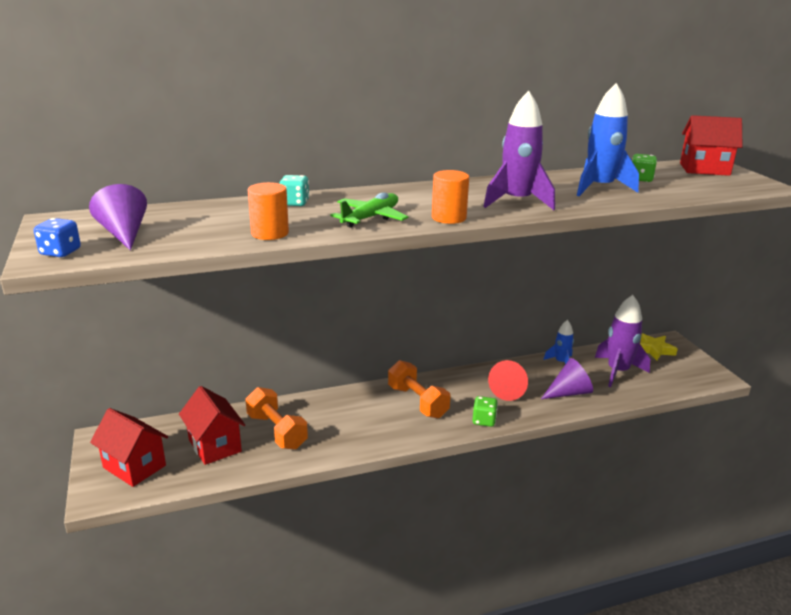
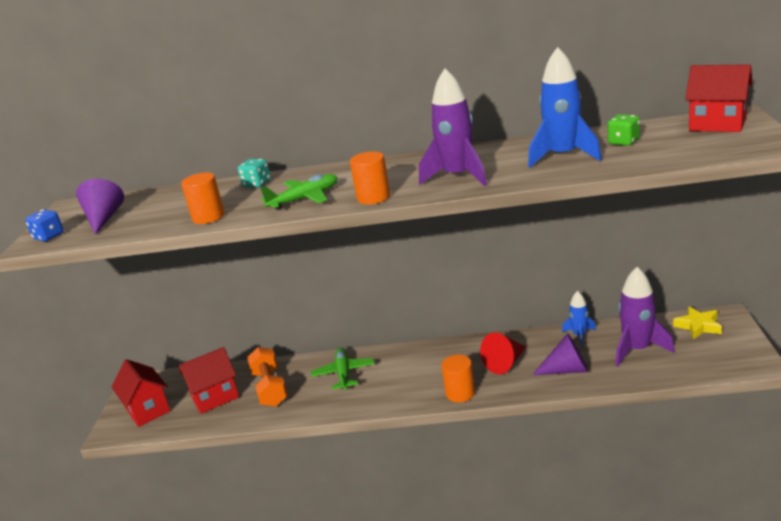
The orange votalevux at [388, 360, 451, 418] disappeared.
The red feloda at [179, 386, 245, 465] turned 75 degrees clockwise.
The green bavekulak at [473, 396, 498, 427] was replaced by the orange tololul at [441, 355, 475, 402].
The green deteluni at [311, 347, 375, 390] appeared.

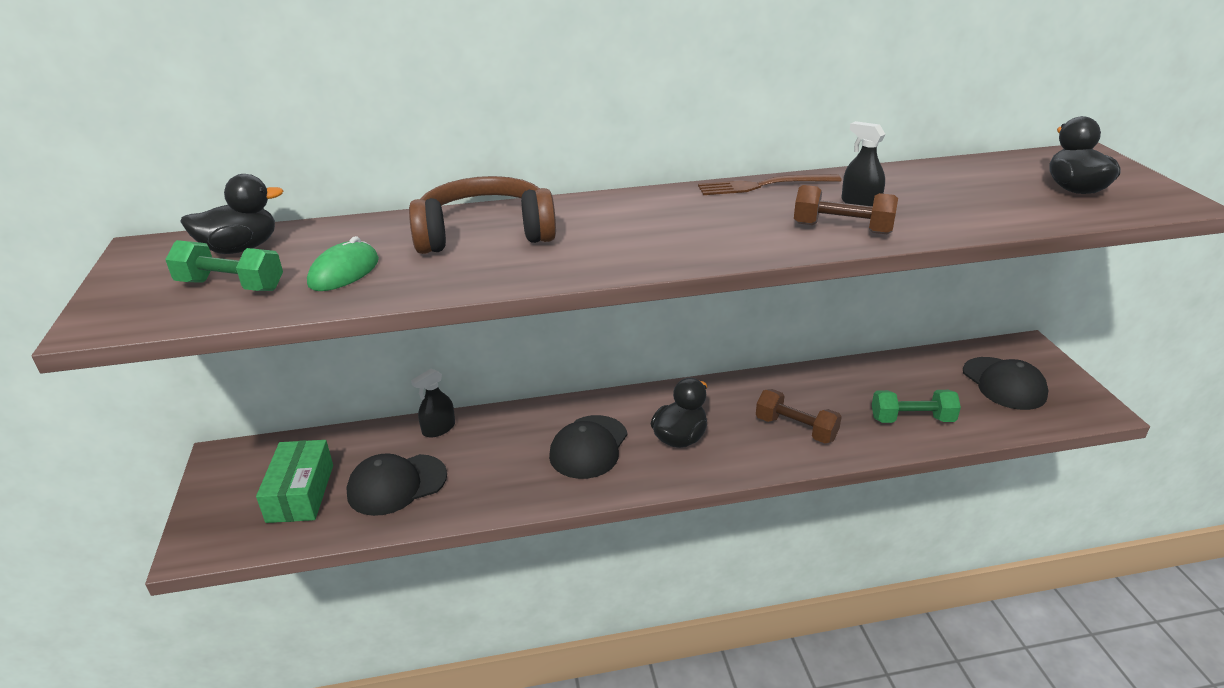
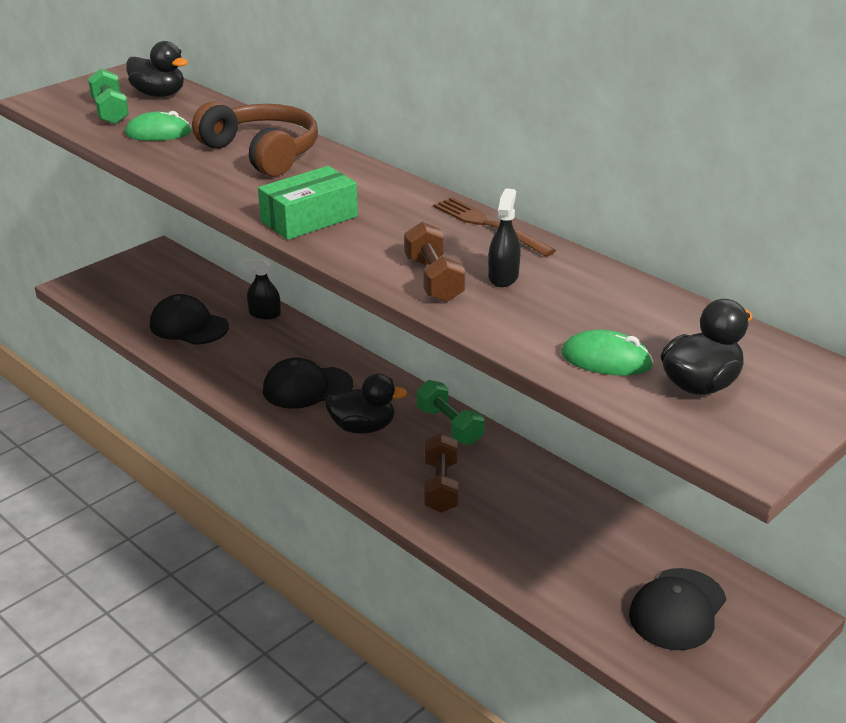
The green votalevux moved from [872, 390, 961, 423] to [417, 380, 484, 445].
The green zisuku moved from [256, 440, 333, 523] to [258, 166, 358, 240].
The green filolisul at [562, 330, 654, 376] appeared.

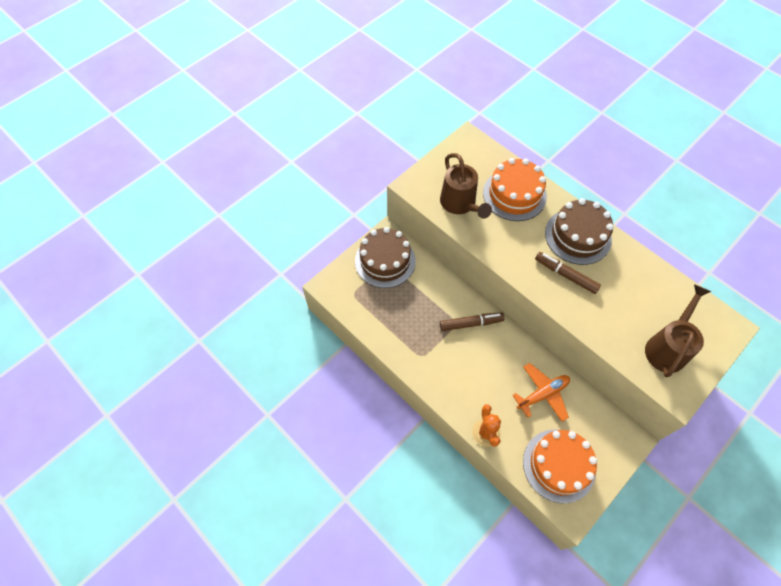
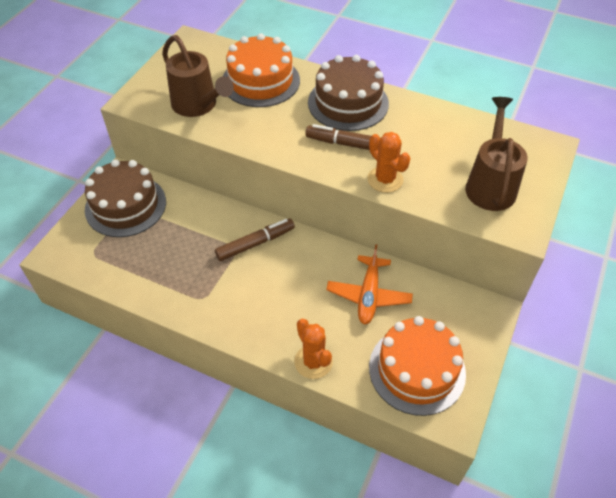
The orange deteluni at [513, 363, 570, 422] turned 150 degrees clockwise.
The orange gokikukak at [367, 132, 410, 193] appeared.

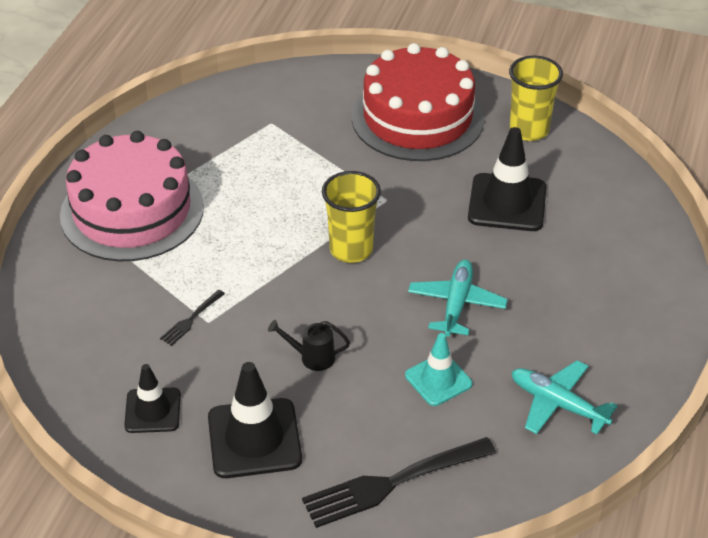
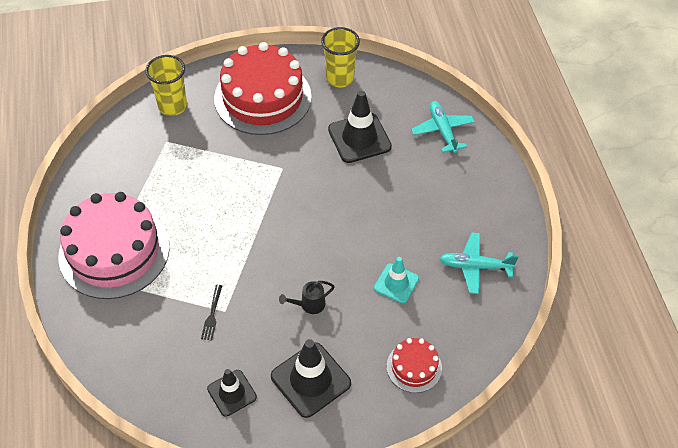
The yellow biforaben moved from [322, 171, 381, 263] to [145, 55, 187, 116].
The turquoise deteluni moved from [408, 260, 508, 337] to [411, 101, 475, 153].
The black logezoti at [302, 437, 496, 528] was replaced by the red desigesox at [387, 338, 442, 393].

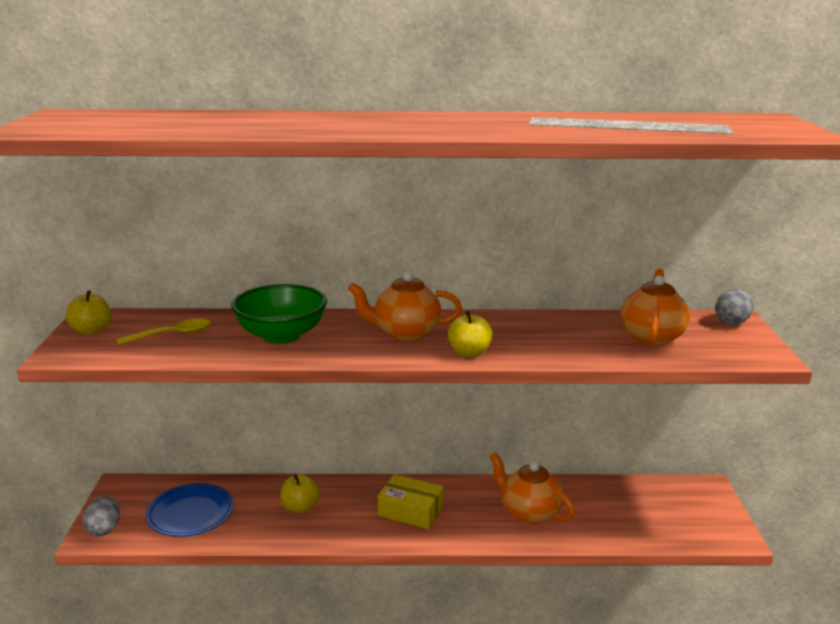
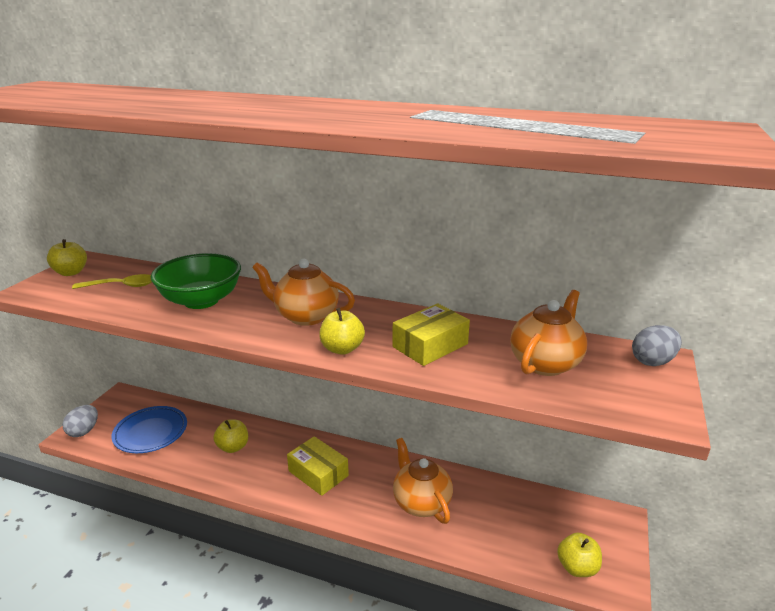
The yellow zisuku at [393, 303, 470, 366] appeared.
The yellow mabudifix at [557, 533, 602, 577] appeared.

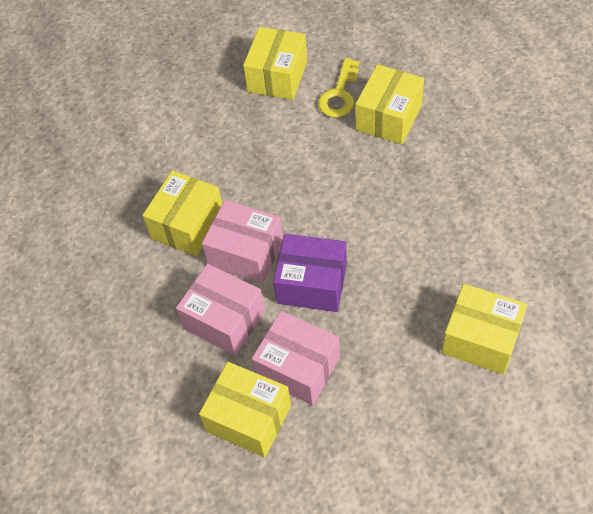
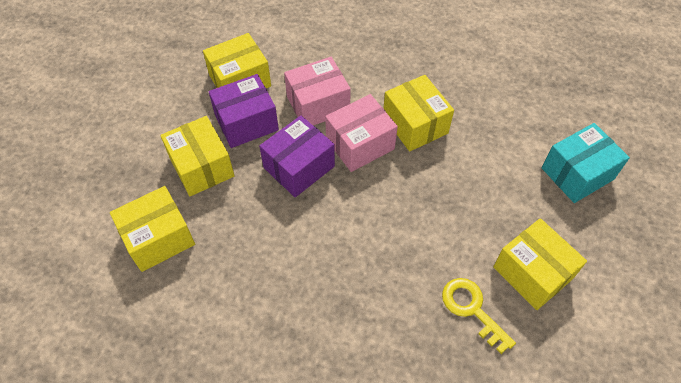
The yellow zisuku moved from [356, 64, 424, 144] to [160, 116, 235, 196].
The pink zisuku at [252, 311, 340, 405] became the purple zisuku at [209, 74, 279, 148].
The turquoise zisuku at [542, 123, 630, 203] appeared.

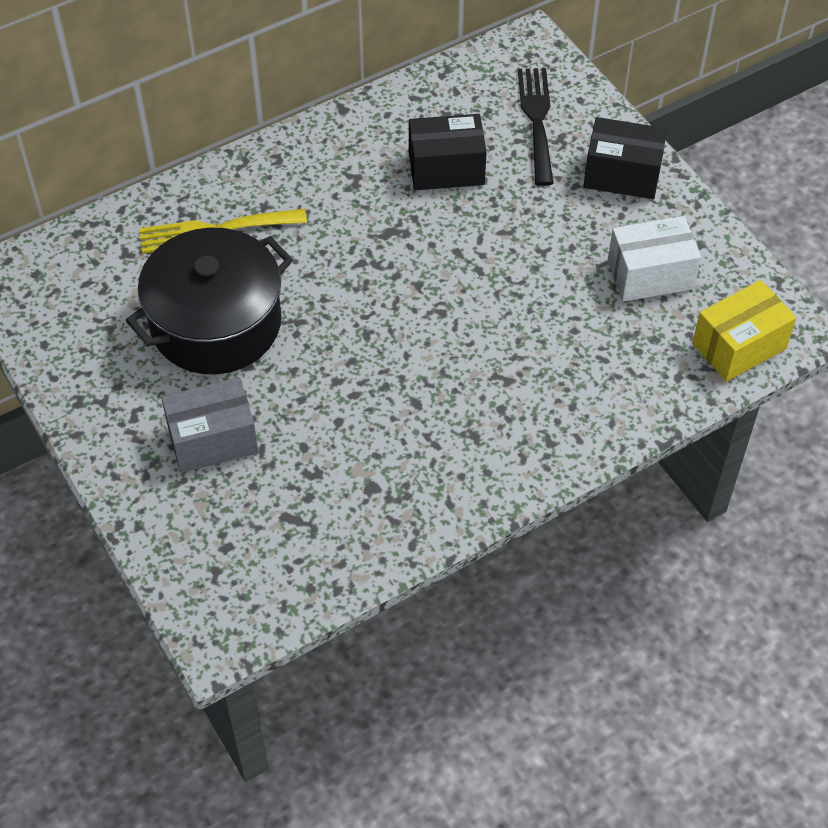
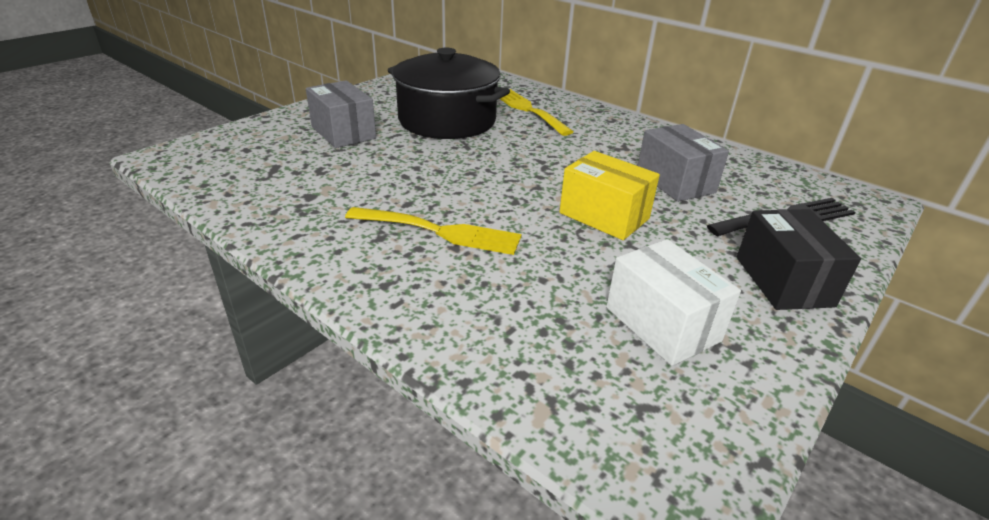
The black zisuku at [409, 114, 487, 190] became the grey zisuku at [638, 124, 729, 202].
The yellow zisuku moved from [692, 280, 796, 381] to [559, 151, 660, 240].
The yellow logezoti at [345, 207, 522, 255] appeared.

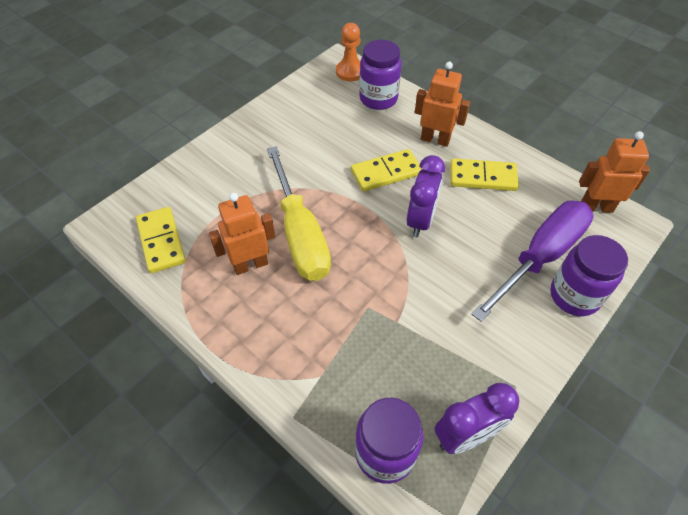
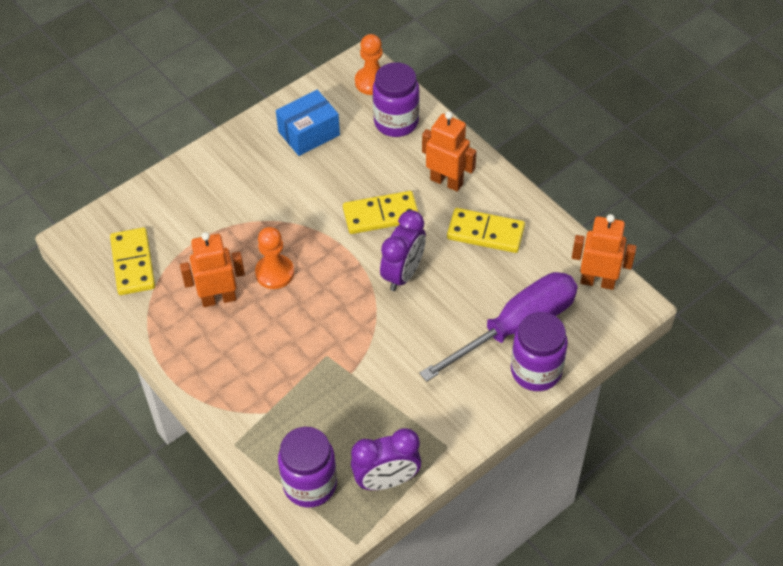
The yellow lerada at [267, 146, 331, 281] was replaced by the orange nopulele at [255, 227, 294, 289].
The blue zisuku at [276, 90, 340, 156] appeared.

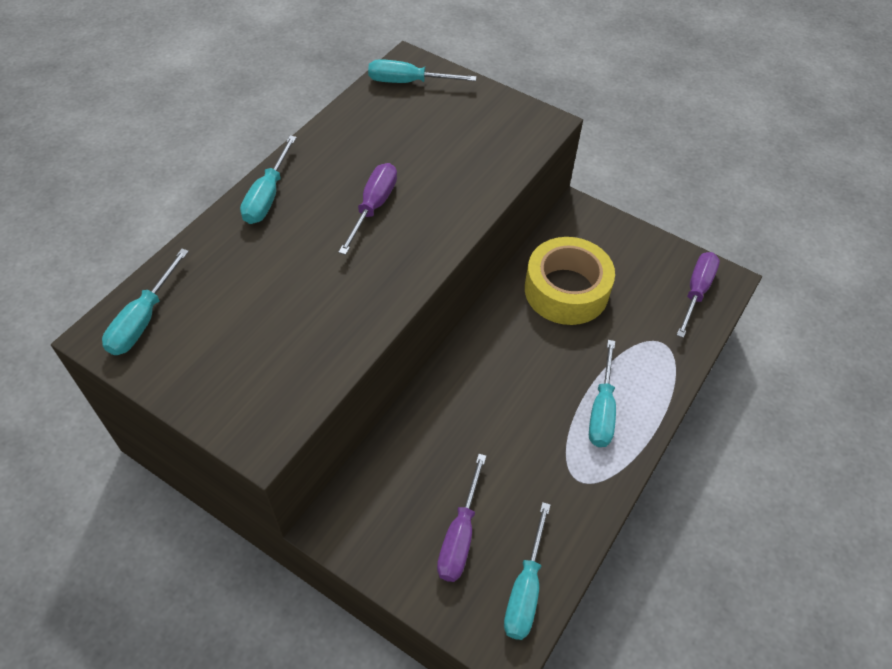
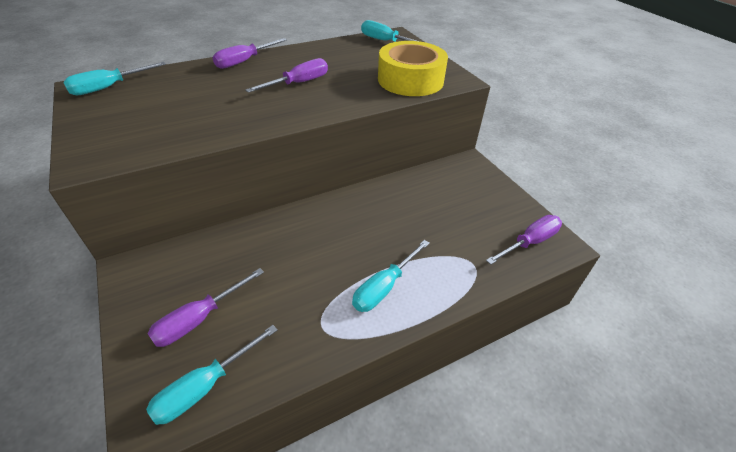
The turquoise lerada at [240, 136, 297, 224] became the purple lerada at [213, 38, 287, 69].
The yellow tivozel moved from [525, 237, 615, 325] to [378, 41, 448, 96].

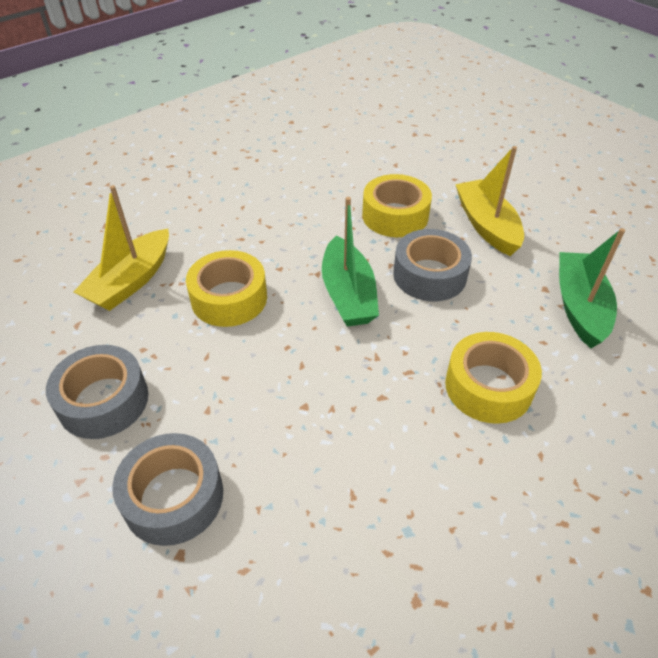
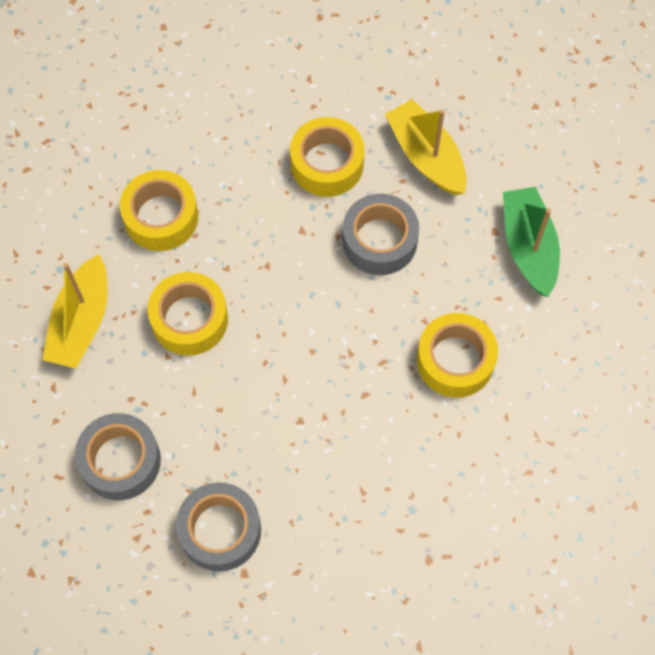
The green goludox at [322, 197, 379, 327] disappeared.
The yellow tivozel at [120, 170, 198, 251] appeared.

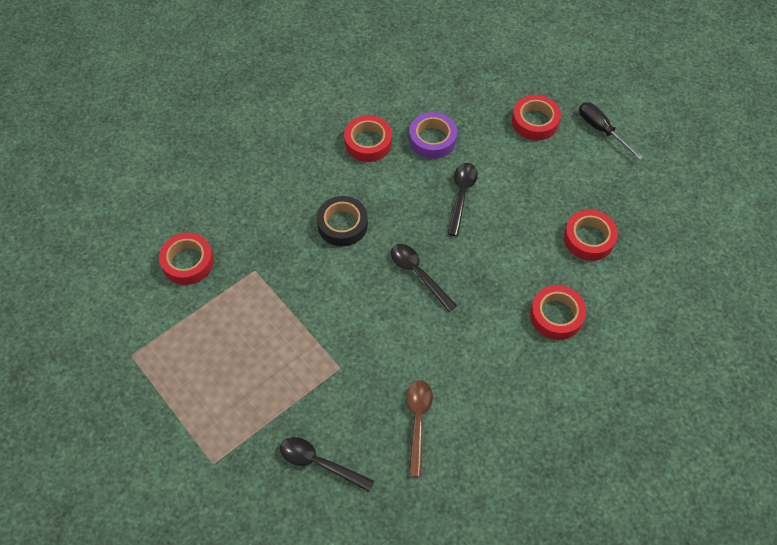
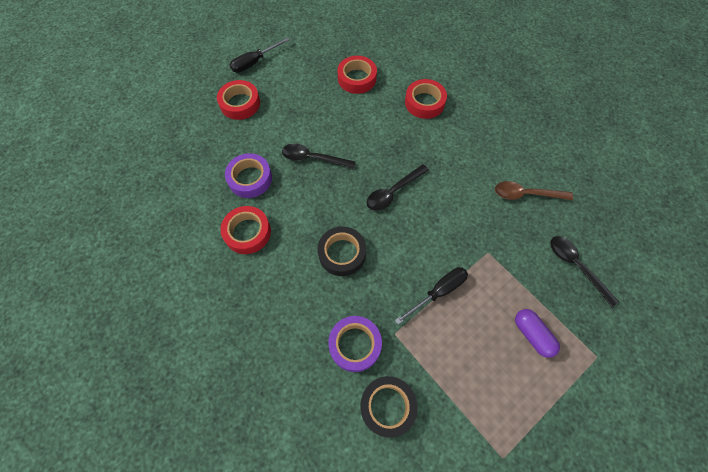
The red tivozel at [159, 233, 214, 285] became the black tivozel at [360, 376, 418, 438].
The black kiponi at [280, 437, 374, 492] turned 120 degrees clockwise.
The black lerada at [395, 267, 468, 324] appeared.
The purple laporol at [515, 309, 560, 358] appeared.
The purple tivozel at [328, 316, 382, 372] appeared.

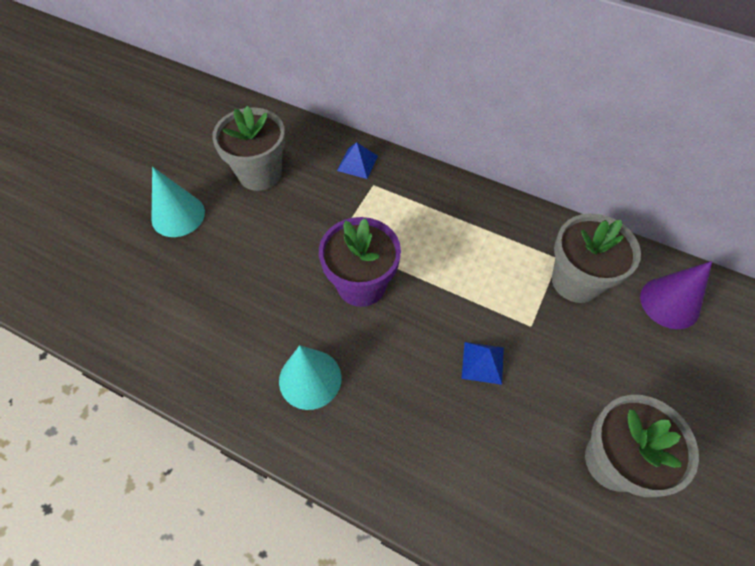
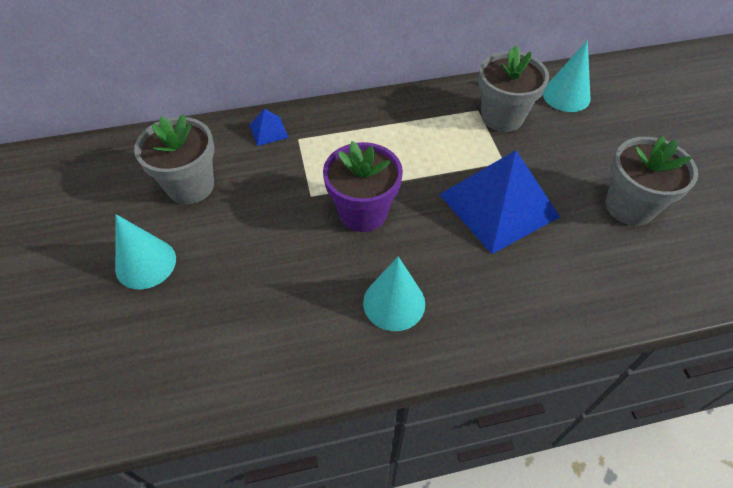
The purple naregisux at [640, 261, 712, 329] became the turquoise naregisux at [543, 40, 591, 112].
The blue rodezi at [462, 342, 504, 385] changed to 2.40 times the size.

